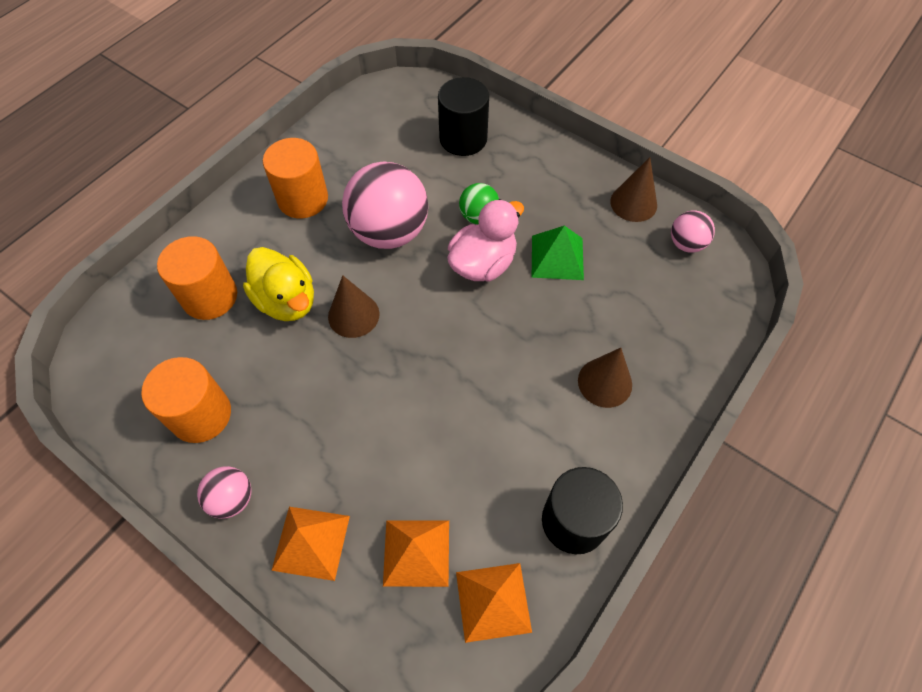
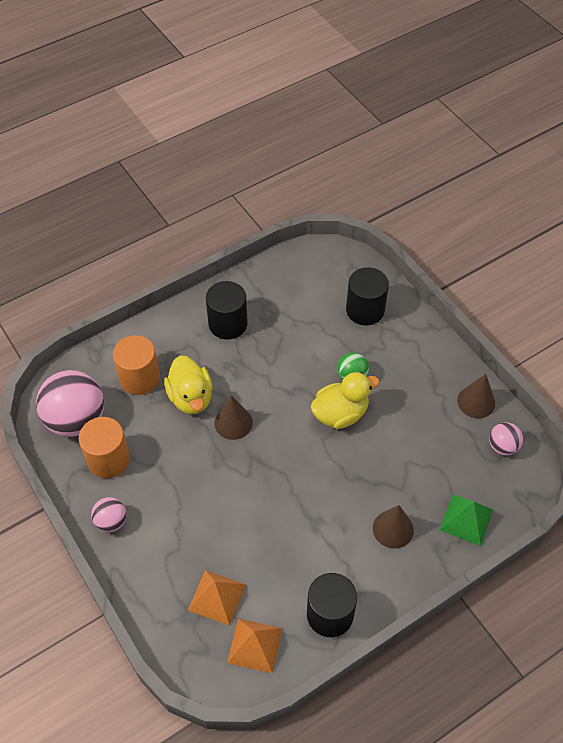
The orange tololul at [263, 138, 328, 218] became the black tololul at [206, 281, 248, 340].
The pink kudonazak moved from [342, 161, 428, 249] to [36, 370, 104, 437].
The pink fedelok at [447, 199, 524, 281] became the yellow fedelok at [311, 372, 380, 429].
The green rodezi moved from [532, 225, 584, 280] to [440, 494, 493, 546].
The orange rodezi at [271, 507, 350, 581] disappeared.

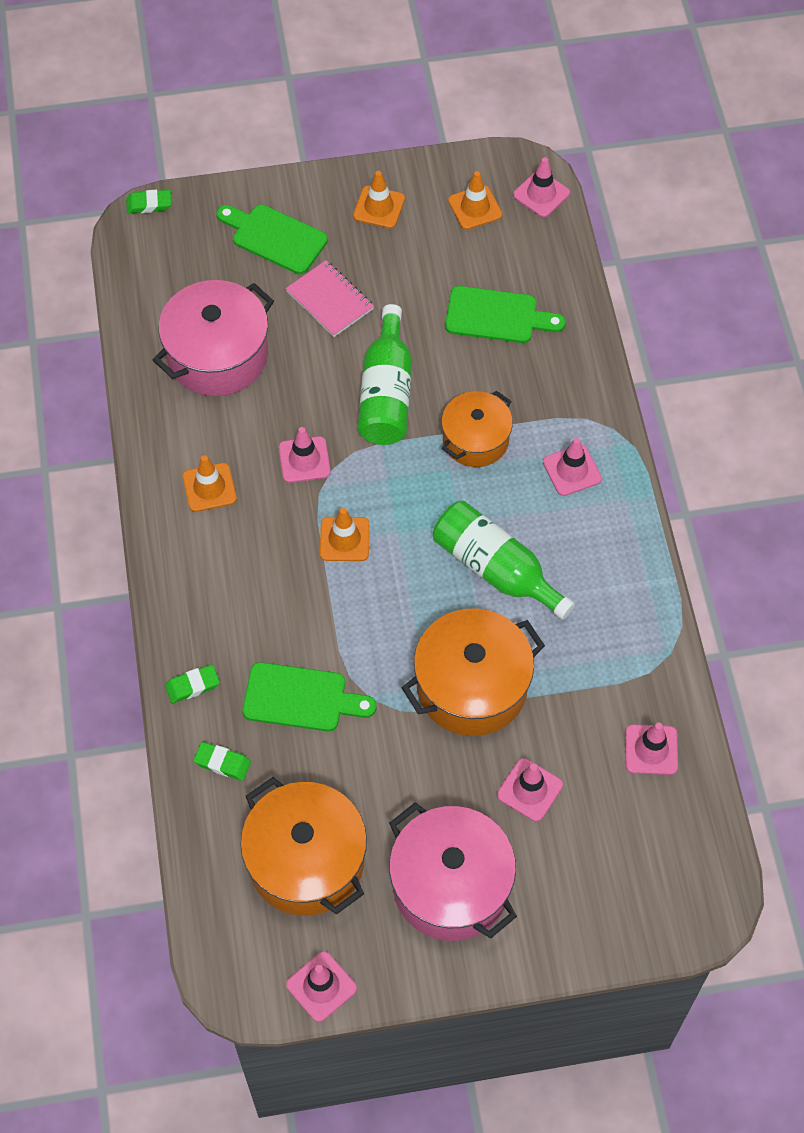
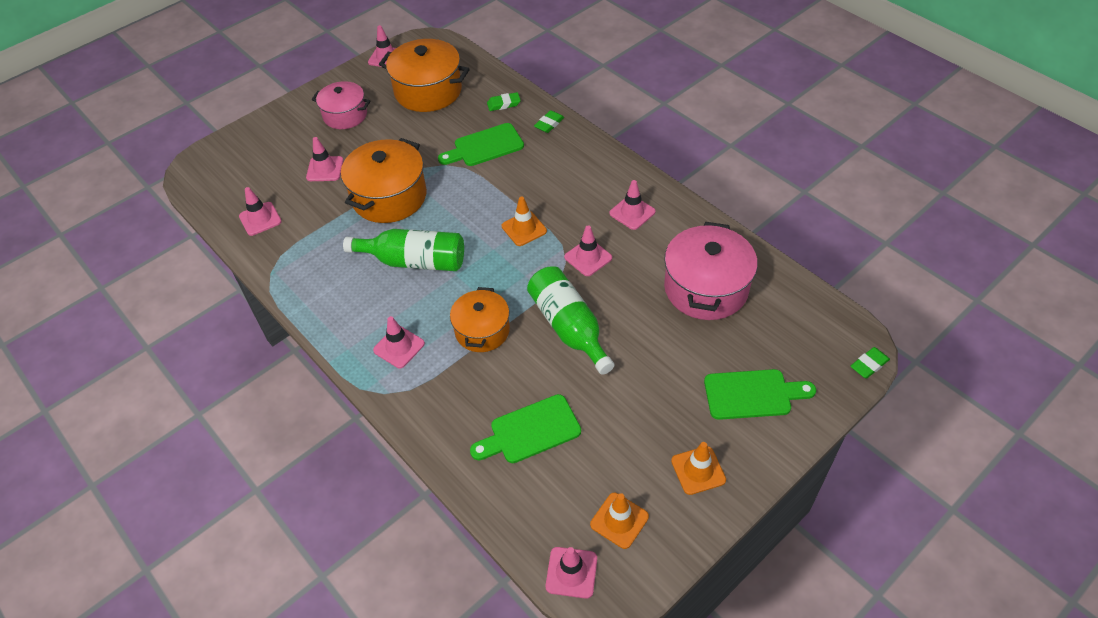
The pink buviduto at [286, 260, 374, 337] disappeared.
The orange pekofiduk at [183, 455, 237, 512] became the pink pekofiduk at [609, 180, 656, 230].
The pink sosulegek at [389, 802, 517, 941] changed to 0.64 times the size.

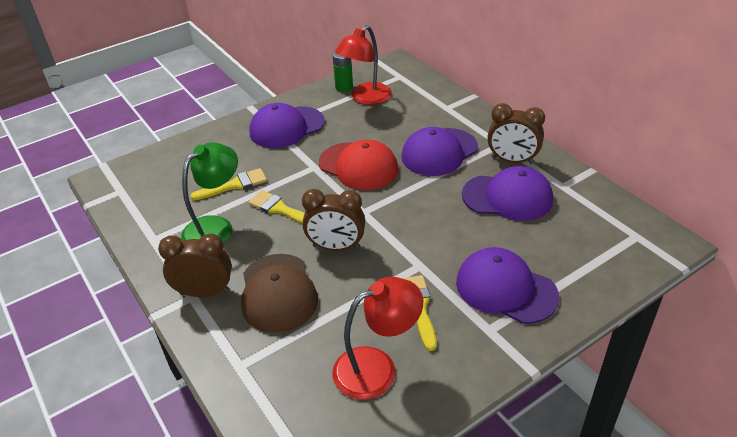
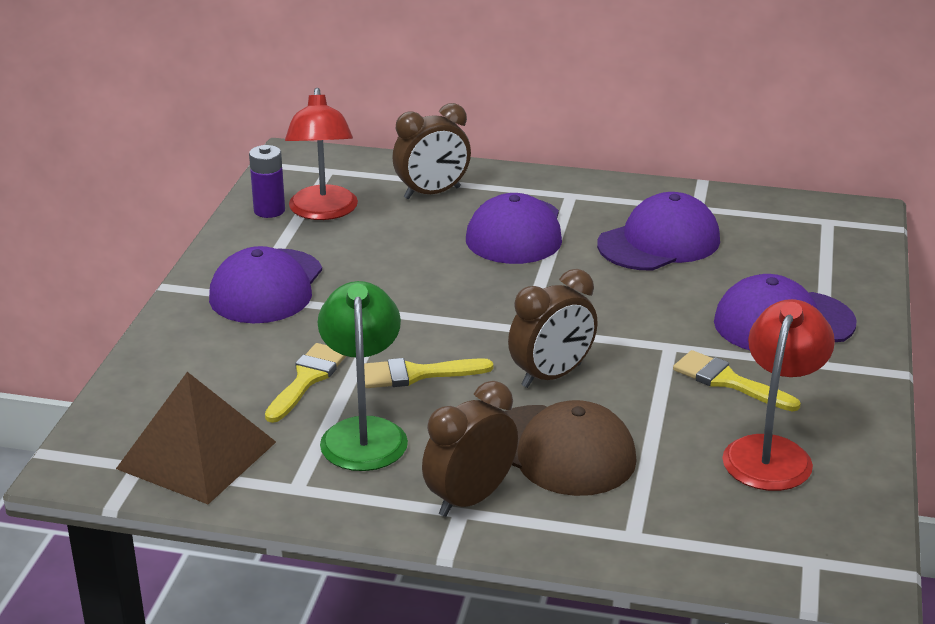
The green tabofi at [332, 51, 353, 92] became the purple tabofi at [249, 145, 285, 218].
The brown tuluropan moved from [487, 103, 545, 164] to [393, 103, 471, 199].
The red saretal at [319, 140, 398, 190] disappeared.
The brown rodezi at [116, 372, 276, 504] appeared.

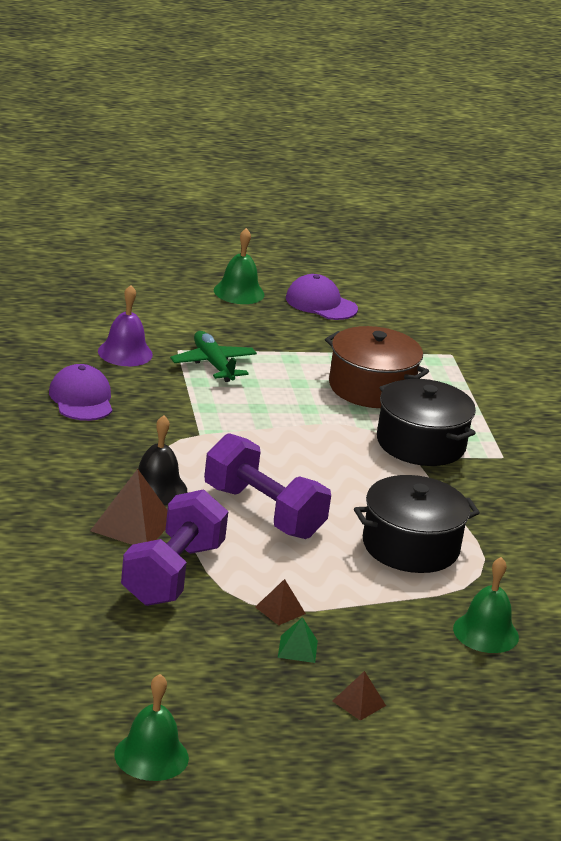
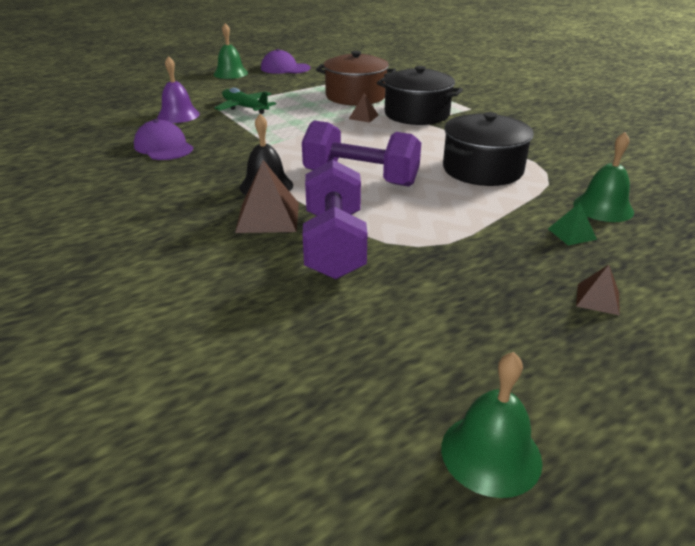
The brown rodezi moved from [255, 579, 306, 625] to [349, 93, 378, 123].
The green rodezi moved from [278, 617, 318, 663] to [548, 203, 597, 245].

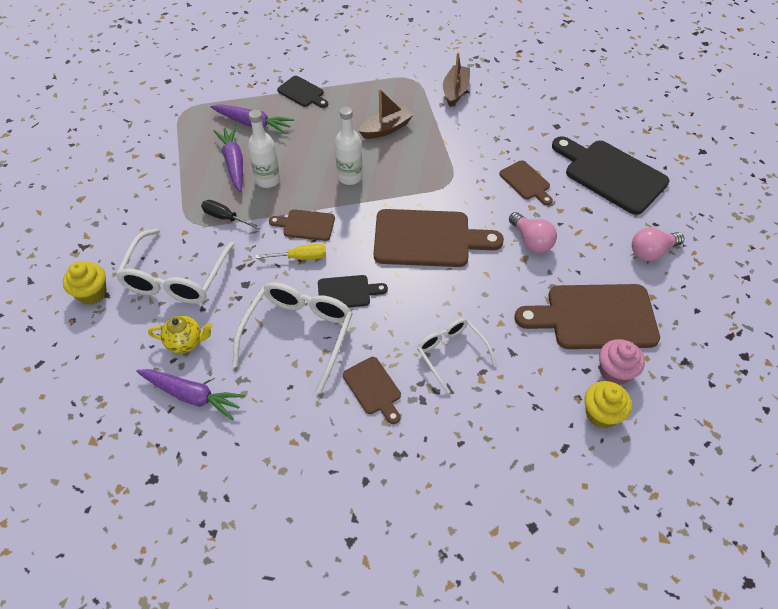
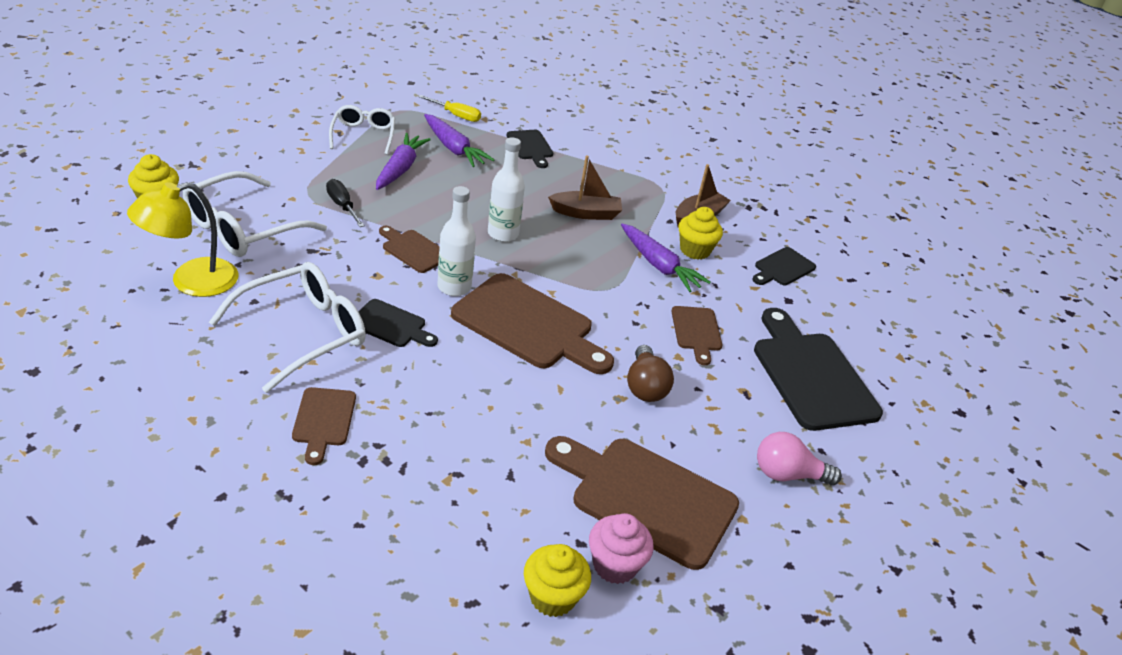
The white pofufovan moved from [248, 110, 280, 188] to [437, 186, 476, 296].
The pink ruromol at [509, 212, 557, 253] became the brown ruromol at [627, 345, 674, 402].
The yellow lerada moved from [256, 244, 326, 260] to [419, 95, 481, 122].
The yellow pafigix at [148, 315, 213, 354] was replaced by the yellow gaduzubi at [127, 182, 238, 297].
The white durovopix moved from [417, 318, 497, 394] to [329, 105, 395, 155].
The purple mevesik moved from [136, 369, 245, 420] to [621, 223, 711, 292].
The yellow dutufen at [679, 207, 723, 260] appeared.
The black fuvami at [752, 247, 816, 285] appeared.

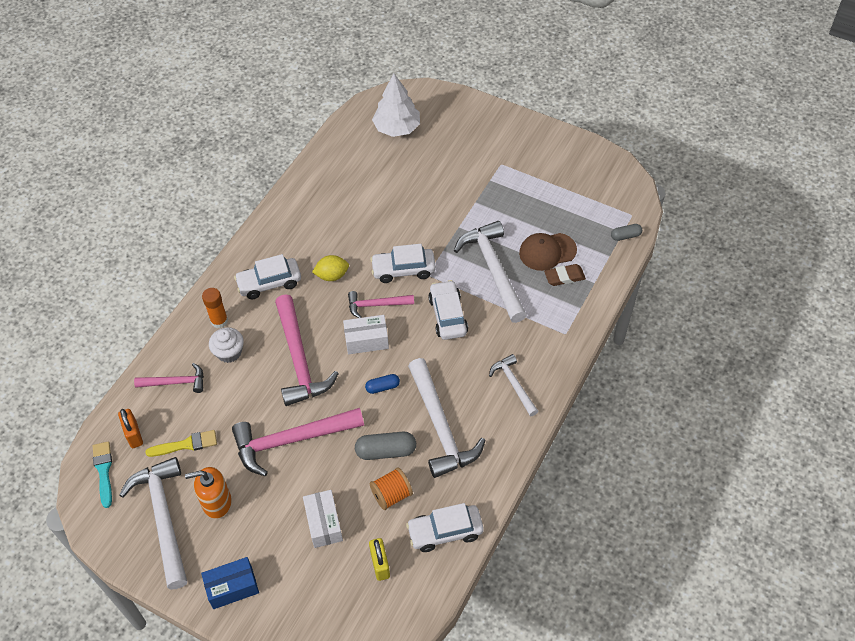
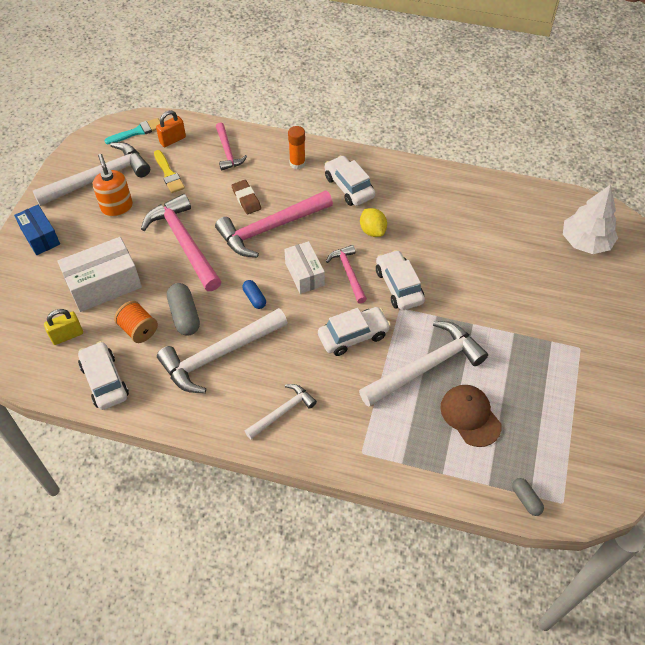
The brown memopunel moved from [544, 264, 586, 286] to [231, 180, 261, 214].
The white dutufen at [209, 327, 244, 363] disappeared.
The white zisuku at [303, 490, 343, 548] changed to 1.55 times the size.

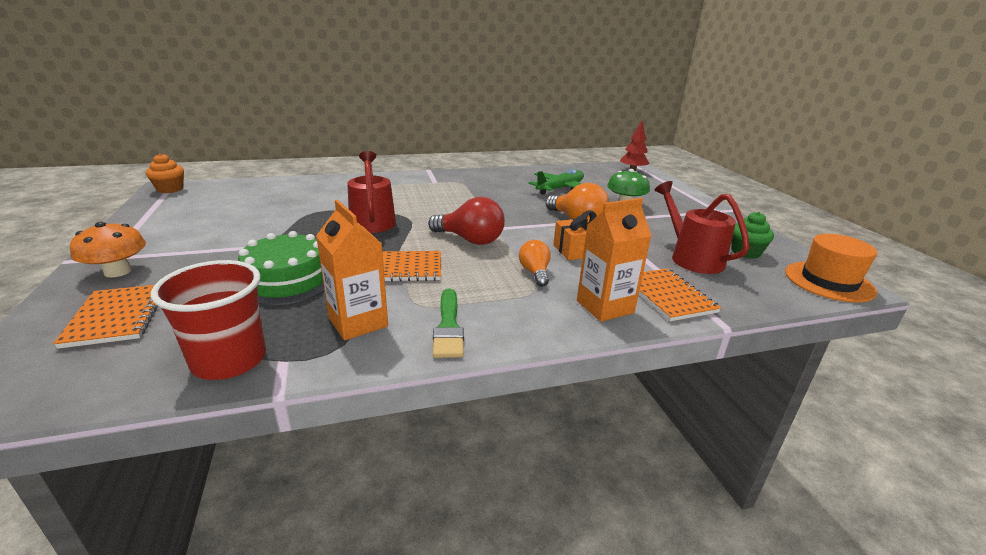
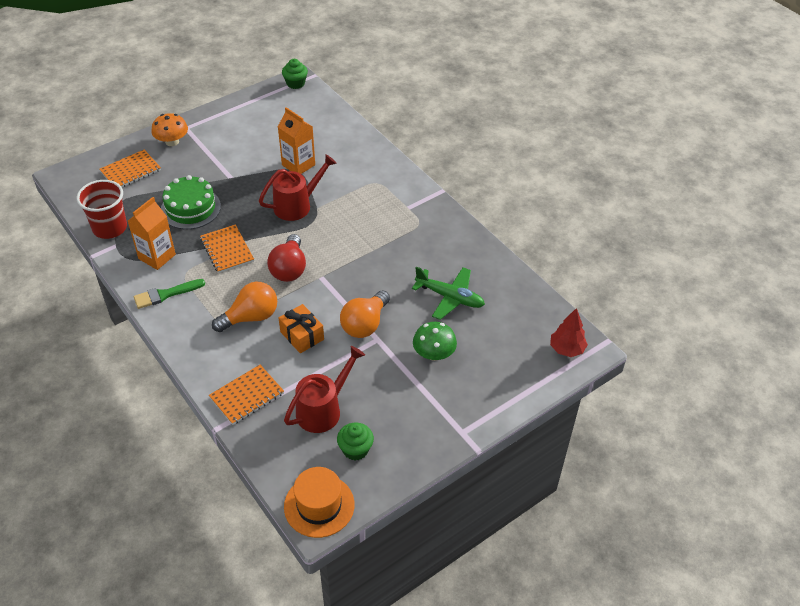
The orange dutufen at [146, 153, 184, 193] became the green dutufen at [282, 59, 308, 89].
The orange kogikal moved from [577, 198, 652, 322] to [278, 107, 315, 174].
The orange ruromol at [519, 240, 551, 287] changed to 1.65 times the size.

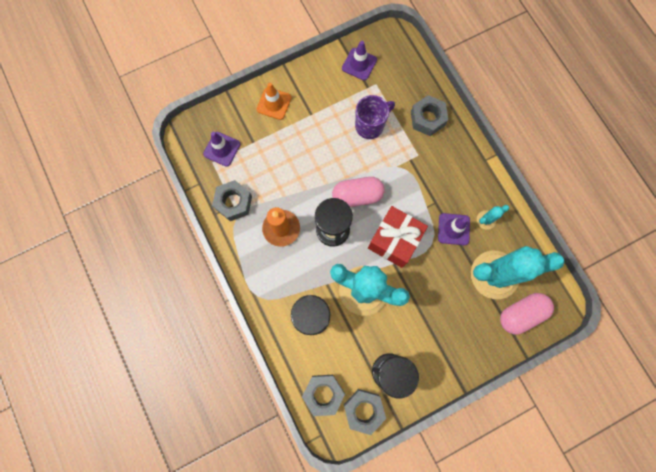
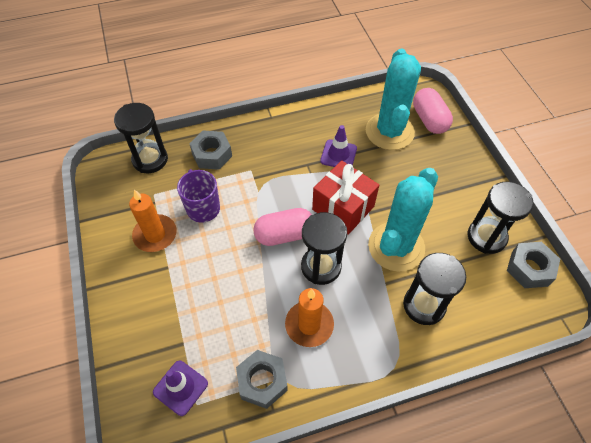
The purple pekofiduk at [342, 41, 377, 80] disappeared.
The orange pekofiduk at [257, 83, 292, 120] disappeared.
The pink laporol at [332, 177, 385, 207] turned 75 degrees clockwise.
The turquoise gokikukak at [477, 205, 509, 230] disappeared.
The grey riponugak at [302, 375, 345, 416] disappeared.
The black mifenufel at [114, 103, 168, 173] appeared.
The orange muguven at [129, 190, 176, 252] appeared.

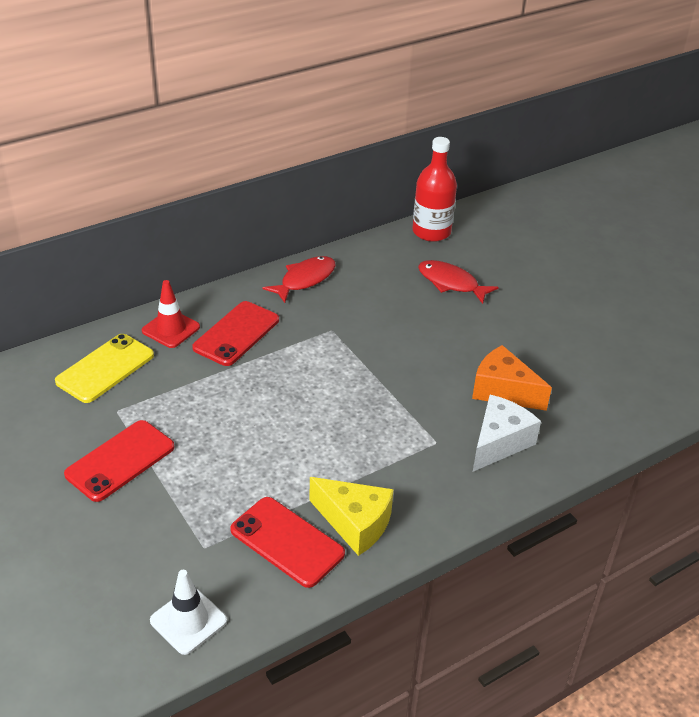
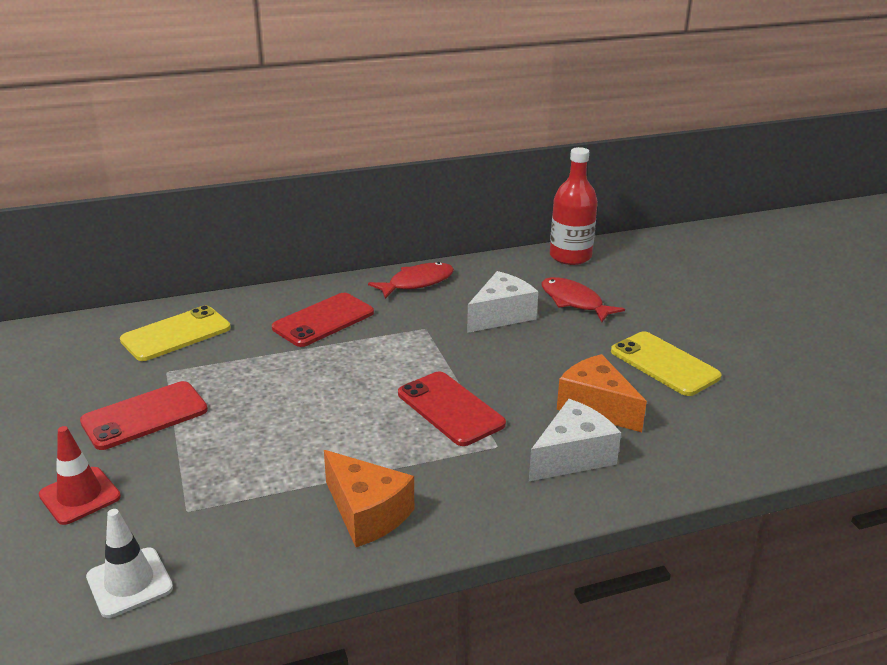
The red pekofiduk moved from [142, 280, 200, 348] to [39, 426, 121, 525].
The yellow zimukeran at [309, 477, 394, 556] became the orange zimukeran at [324, 450, 414, 547].
The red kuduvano moved from [230, 497, 345, 588] to [398, 371, 506, 446].
The white zimukeran at [467, 271, 538, 333] appeared.
The yellow kuduvano at [611, 331, 721, 396] appeared.

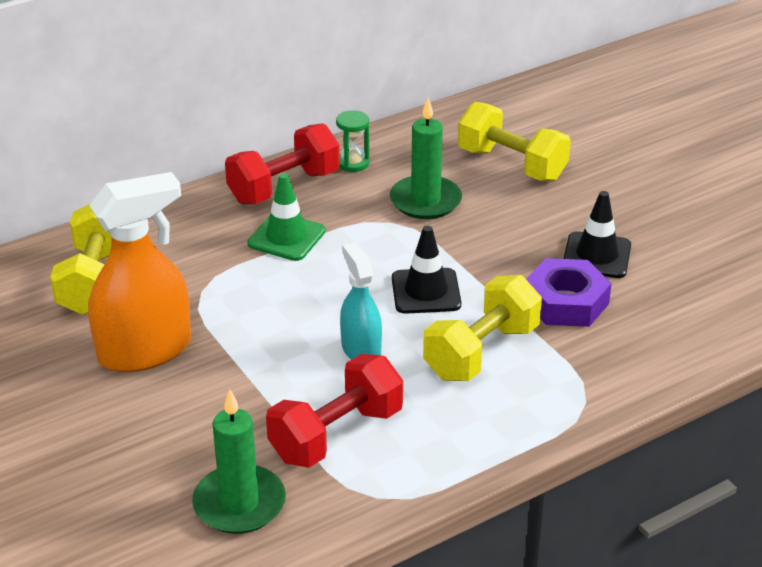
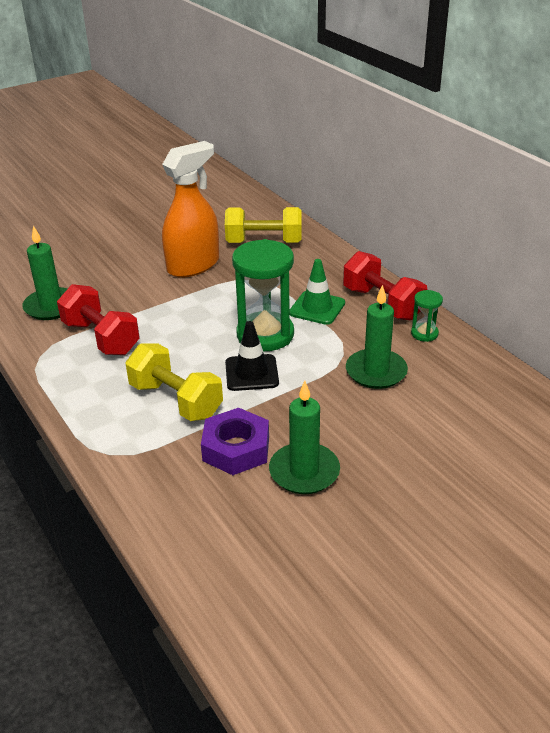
The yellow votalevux at [458, 102, 571, 182] disappeared.
The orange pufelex at [88, 172, 191, 372] turned 105 degrees counterclockwise.
The black pekofiduk at [564, 191, 631, 278] was replaced by the green muguven at [269, 381, 340, 494].
The turquoise pufelex at [340, 243, 382, 360] disappeared.
The green mifenufel at [232, 239, 294, 351] appeared.

